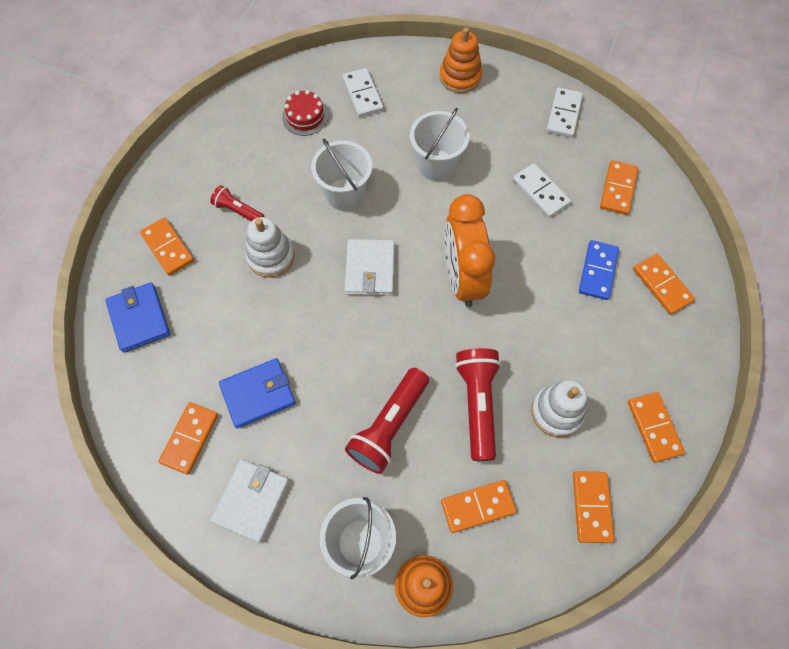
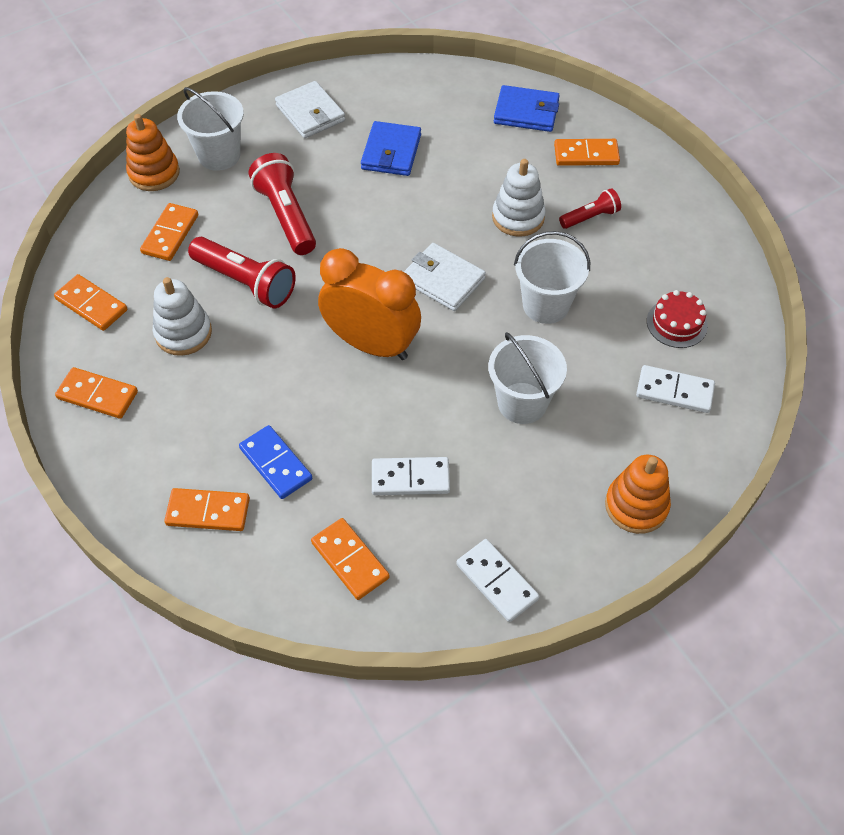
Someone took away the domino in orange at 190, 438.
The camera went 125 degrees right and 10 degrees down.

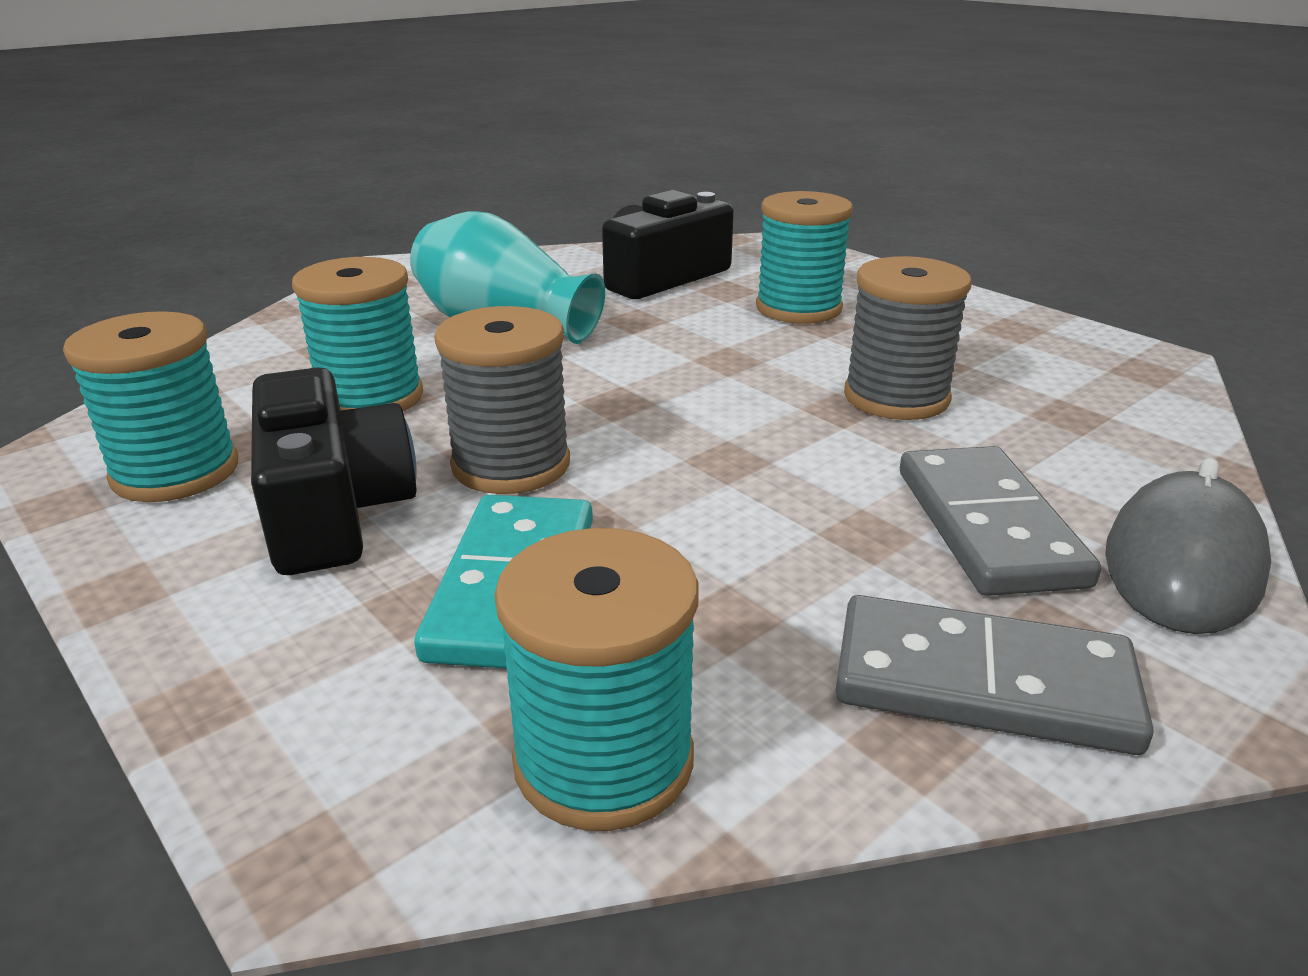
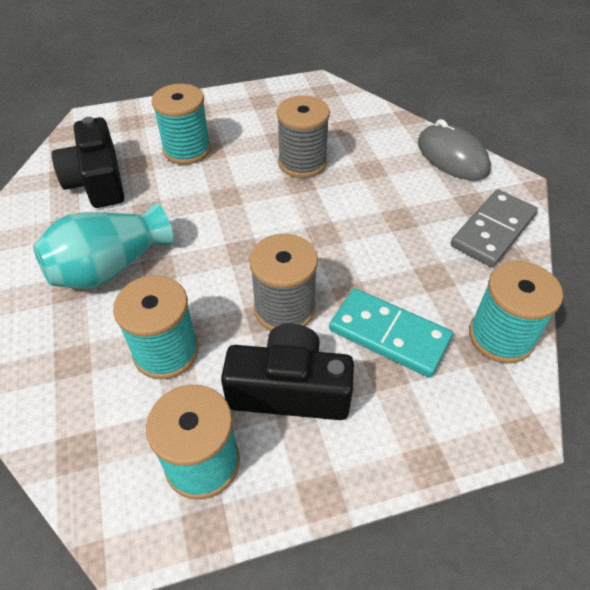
Someone took away the domino in grey at 987, 526.
The camera went 65 degrees left and 20 degrees up.

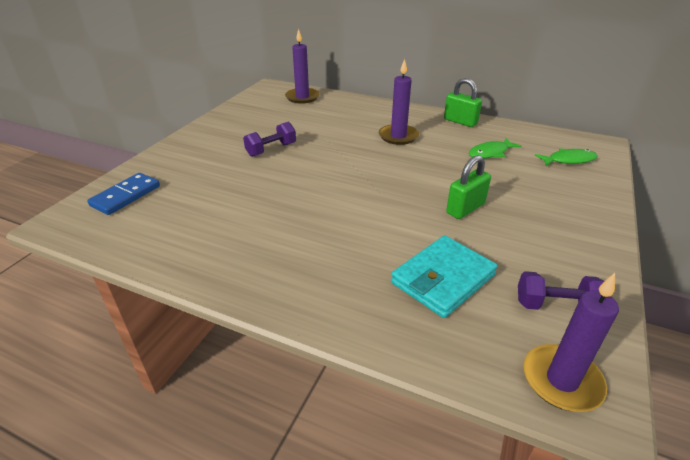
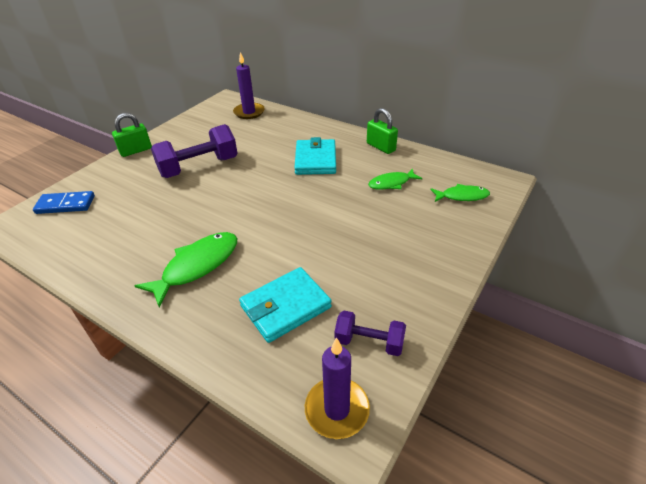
Someone rotated the domino in blue at 125, 196 by 45 degrees clockwise.
Someone scaled the dumbbell in purple at 271, 150 by 1.76.
Someone swapped the candle in purple at 398, 136 for the wallet in turquoise at 315, 160.
Someone carried the padlock in green from 465, 208 to 136, 151.
Someone put down the fish in green at 197, 266.
The camera went 10 degrees right and 5 degrees up.

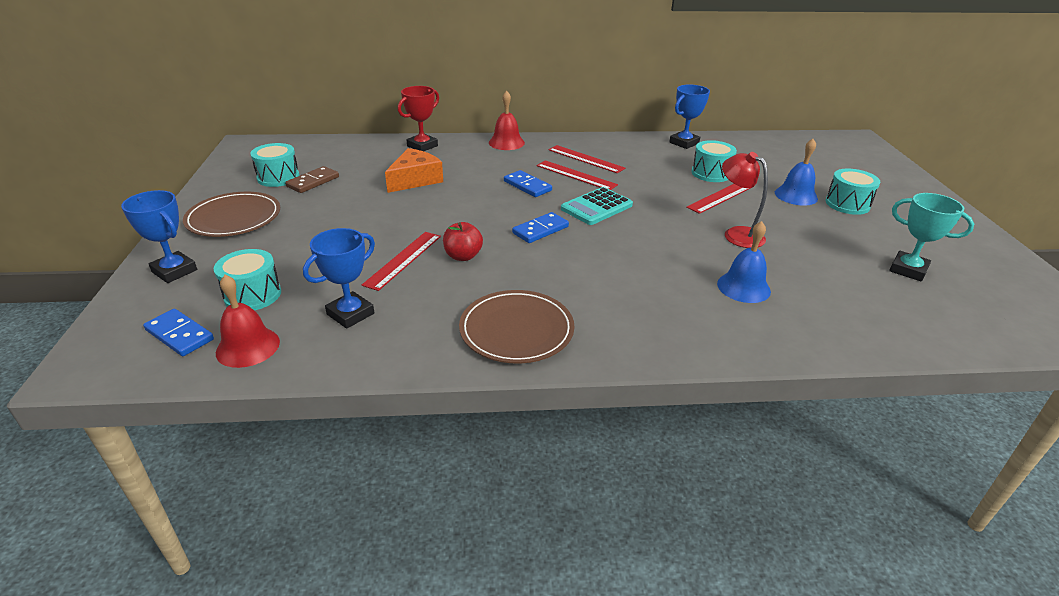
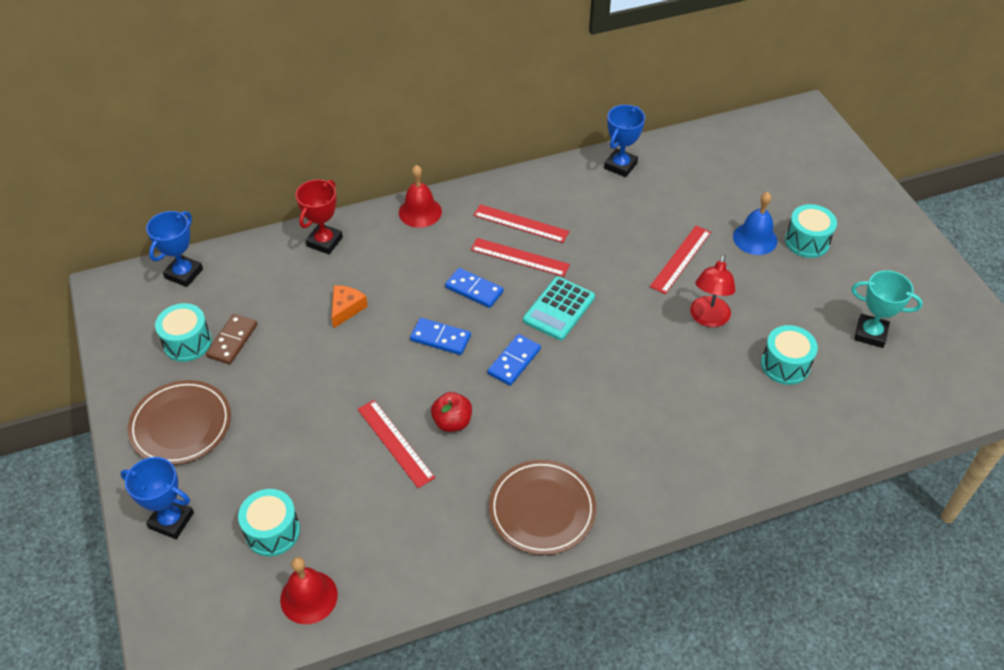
Someone carried the domino in blue from 179, 335 to 440, 338.
Someone carried the trophy in blue from 350, 314 to 184, 273.
Someone rotated the ruler in red at 403, 260 by 45 degrees counterclockwise.
Someone scaled the cheese in orange at 415, 180 by 0.65.
Someone carried the drum in turquoise from 711, 173 to 785, 365.
Someone took away the bell in blue at 743, 287.
Someone rotated the lamp in red at 737, 234 by 105 degrees counterclockwise.
The camera went 15 degrees left and 15 degrees up.

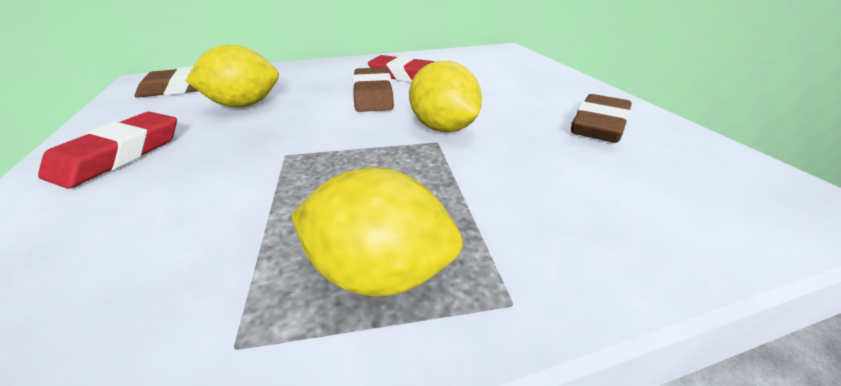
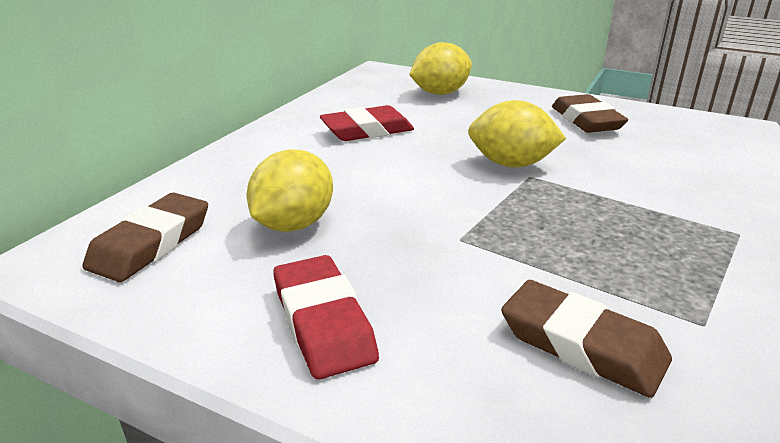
Someone carried the lemon in yellow from 379, 272 to 440, 93.
Someone carried the eraser in brown from 373, 95 to 582, 345.
The camera went 45 degrees left and 5 degrees down.

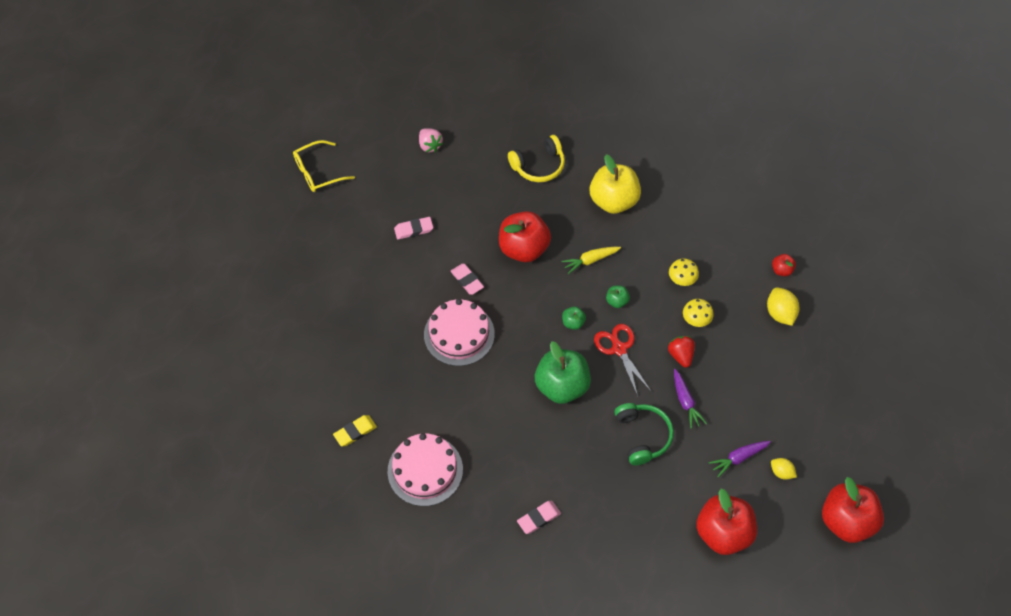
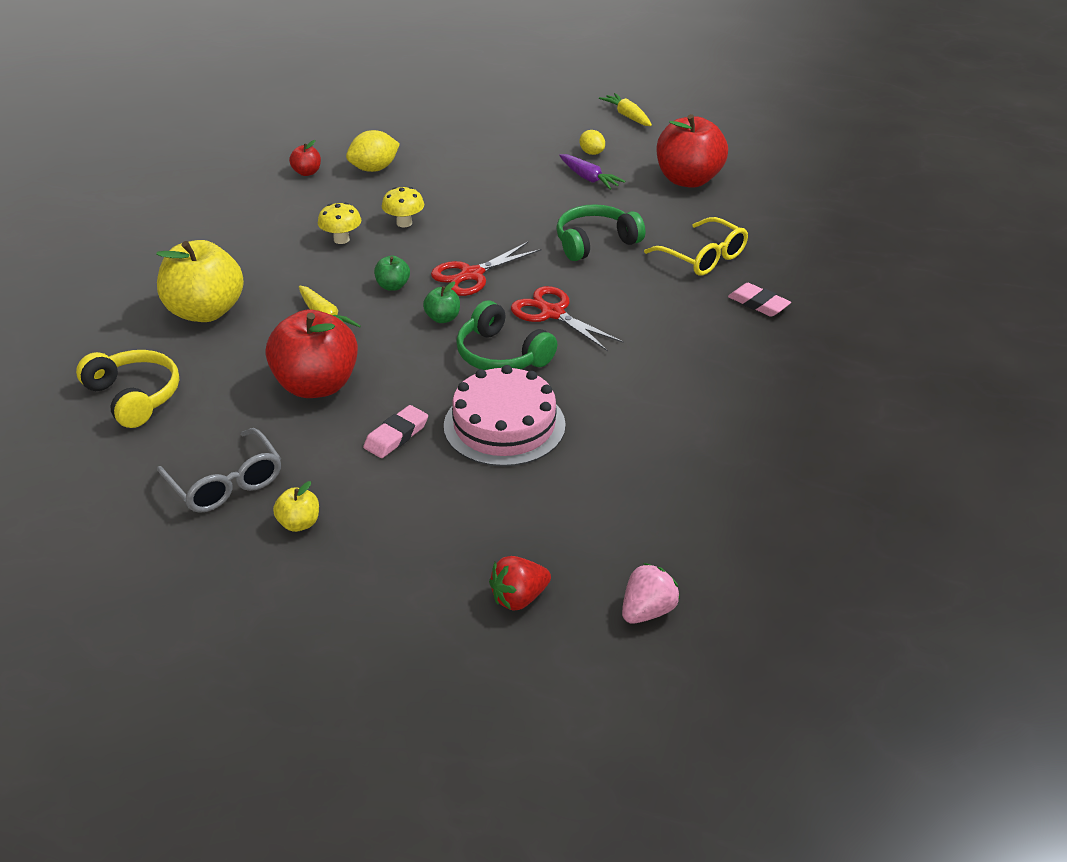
Someone carried the glasses in yellow from 318, 172 to 703, 257.
Someone took away the eraser in yellow at 355, 432.
Someone took away the cake in pink at 425, 470.
Someone swapped the eraser in pink at 413, 229 for the apple in yellow at 299, 523.
Someone carried the strawberry in pink from 430, 146 to 647, 611.
Someone swapped the apple in green at 561, 386 for the scissors in red at 552, 313.
Someone carried the strawberry in red from 680, 355 to 519, 598.
Someone took away the carrot in purple at 685, 402.
Someone rotated the lemon in yellow at 781, 472 by 60 degrees counterclockwise.
Someone swapped the apple in red at 846, 521 for the carrot in yellow at 627, 116.
Someone put down the glasses in grey at 226, 483.
Someone put down the headphones in green at 501, 355.
The camera went 105 degrees left and 20 degrees down.

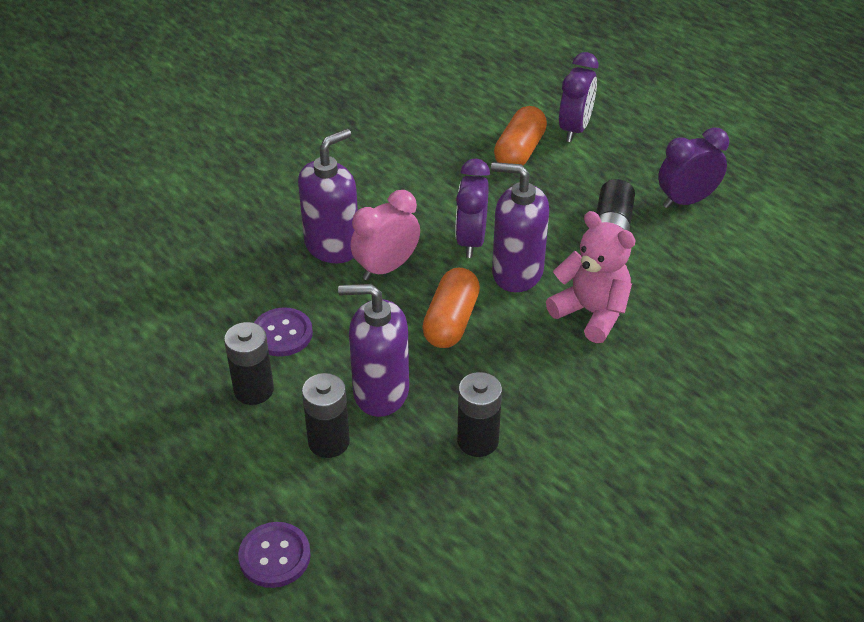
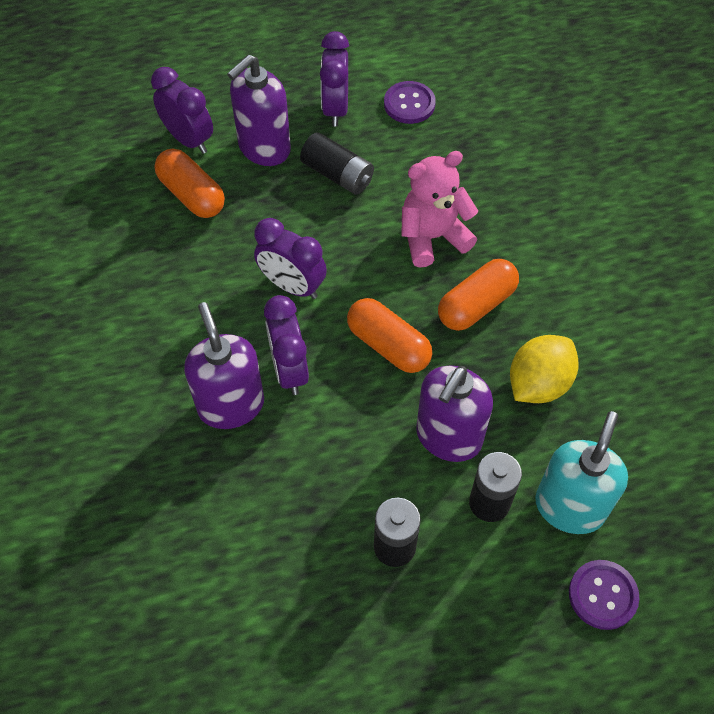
Someone carried the button in purple from 282, 334 to 409, 104.
Someone repainted the clock in pink at 386, 268, which became the clock in purple at 289, 370.
Someone swapped the battery in black at 477, 441 for the lemon in yellow at 538, 383.
Someone carried the soap dispenser in purple from 517, 272 to 264, 148.
Someone put down the capsule in orange at 476, 305.
Someone put down the soap dispenser in turquoise at 569, 506.
The camera went 65 degrees left and 15 degrees up.

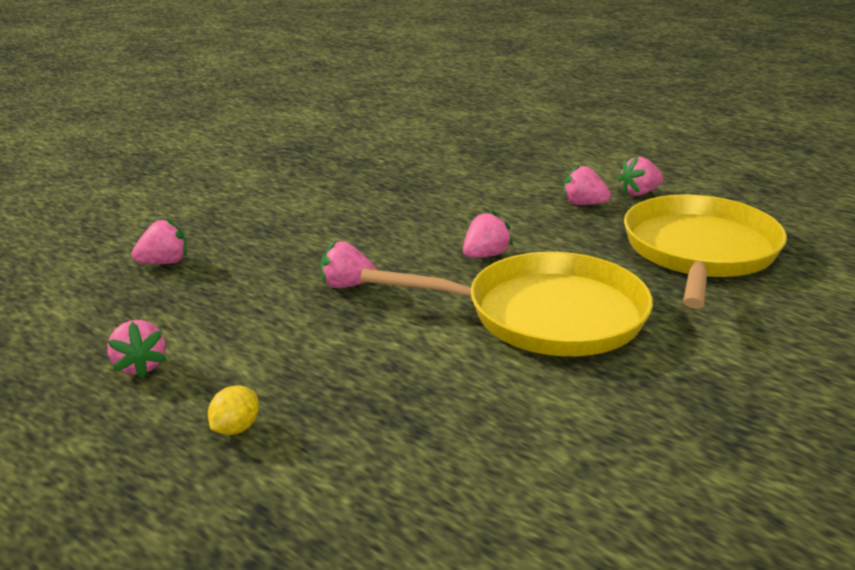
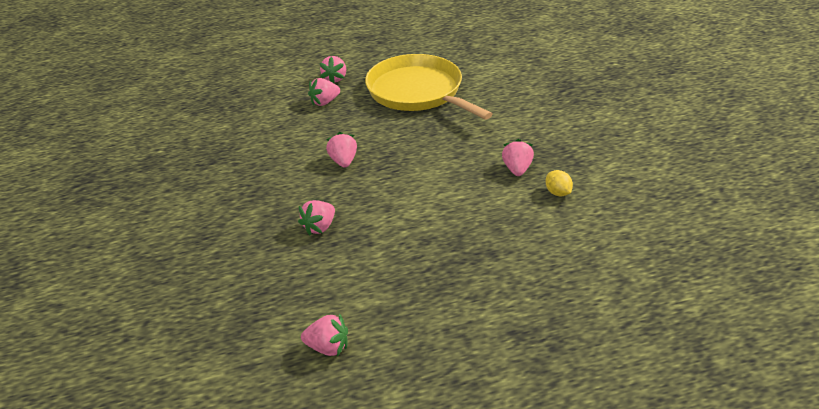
Someone carried the strawberry in pink from 164, 262 to 517, 169.
Someone carried the lemon in yellow from 235, 428 to 558, 193.
Someone took away the pan in yellow at 546, 315.
The camera went 55 degrees left and 10 degrees up.

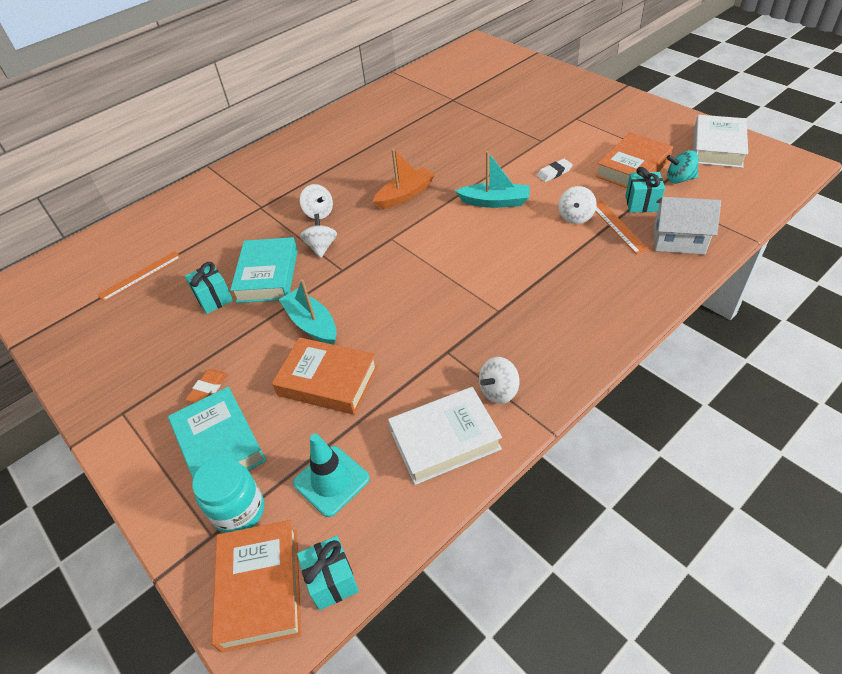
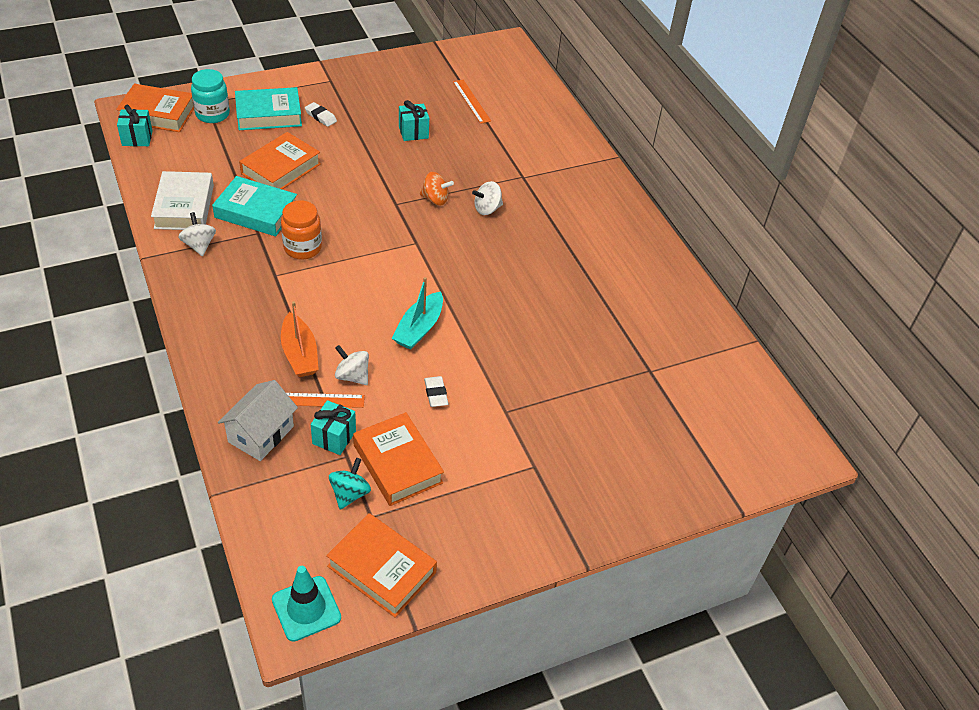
Someone repainted the eraser in orange at 208, 389, which became the eraser in white at 320, 117.
Someone carried the book in turquoise from 268, 276 to 256, 212.
Someone took away the boat in turquoise at 312, 324.
Someone carried the traffic cone in turquoise from 331, 481 to 306, 608.
Someone repainted the spinning top in white at 321, 247, which became the spinning top in orange at 435, 199.
Someone carried the boat in orange from 405, 195 to 300, 354.
Someone repainted the book in white at 717, 147, which became the book in orange at 382, 569.
Someone put down the jar in orange at 302, 248.
The camera went 100 degrees right and 0 degrees up.

